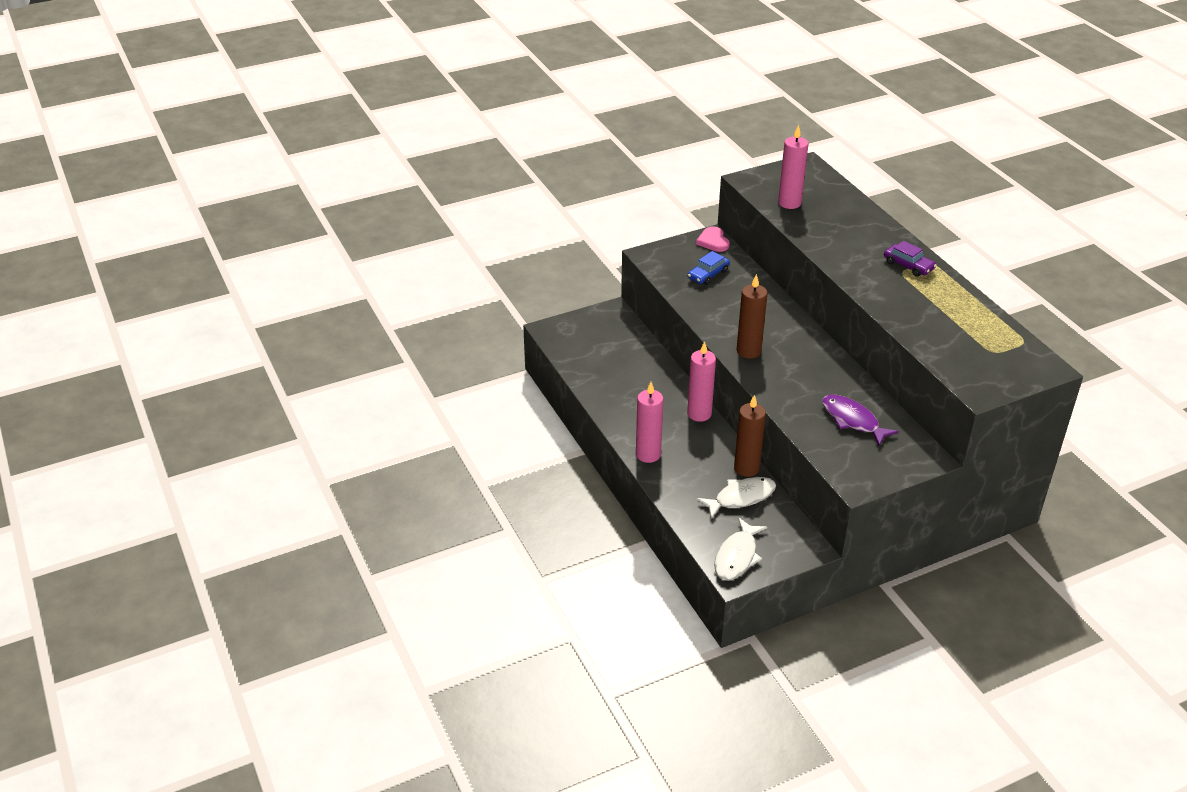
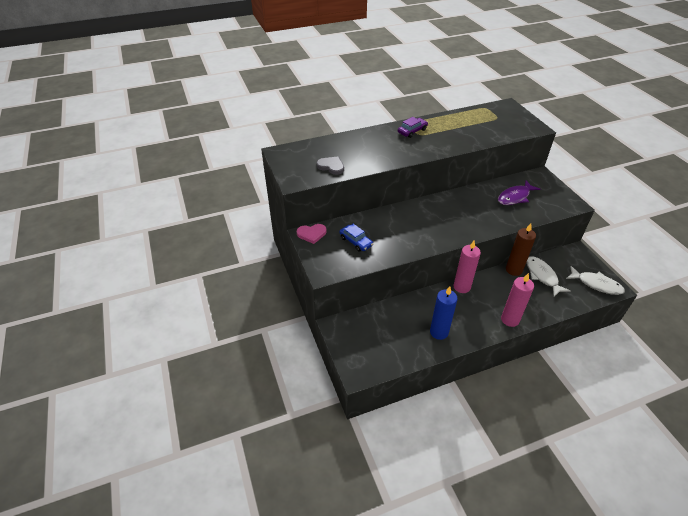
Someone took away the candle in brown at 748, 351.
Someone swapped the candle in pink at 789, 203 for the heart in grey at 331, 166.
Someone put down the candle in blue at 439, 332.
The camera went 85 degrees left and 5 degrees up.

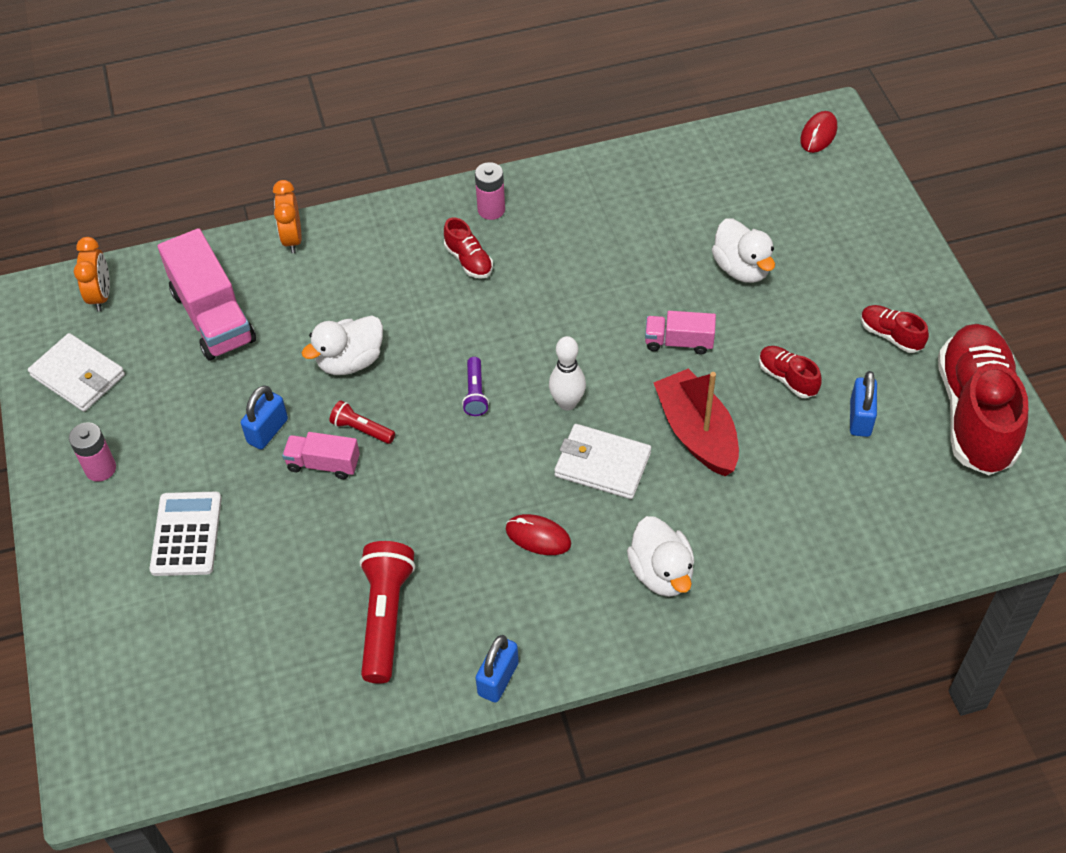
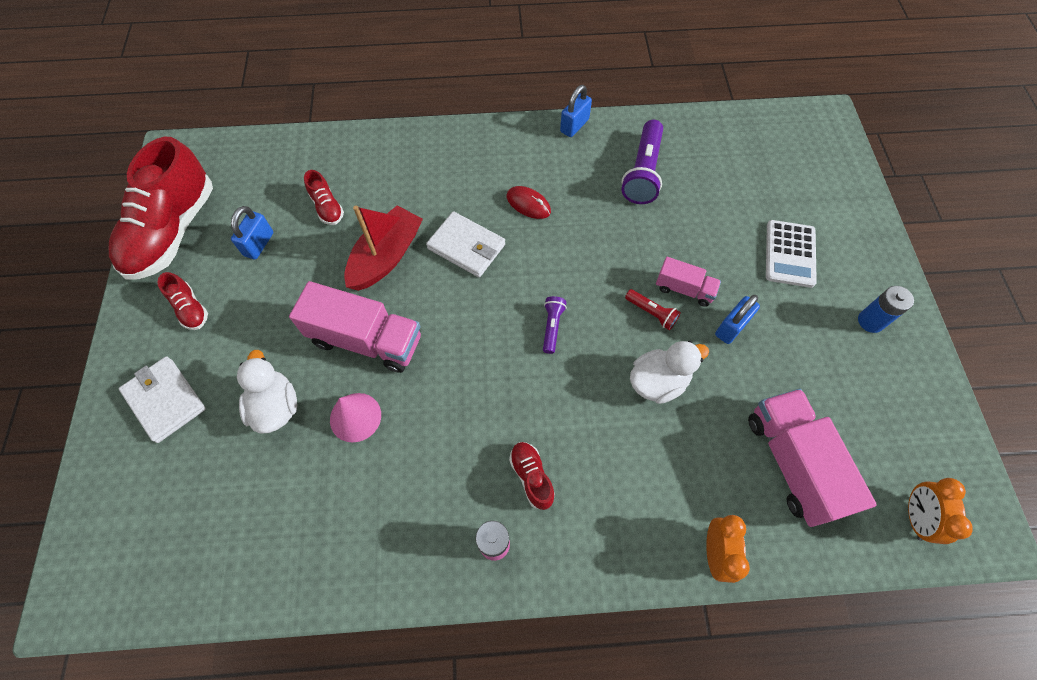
Someone carried the wallet in white from 78, 375 to 165, 400.
Someone repainted the battery in pink at 100, 469, which became the battery in blue at 870, 321.
Someone repainted the flashlight in red at 385, 617, which became the flashlight in purple at 643, 172.
Someone took away the bowling pin in white at 567, 403.
Someone took away the duck in white at 661, 573.
Someone scaled the truck in pink at 679, 342 by 1.85.
Someone rotated the boat in red at 697, 433 by 135 degrees counterclockwise.
Someone carried the shoe in red from 787, 378 to 327, 207.
Someone took away the mouse in red at 818, 134.
Someone put down the cone in pink at 355, 417.
The camera went 170 degrees left and 10 degrees up.

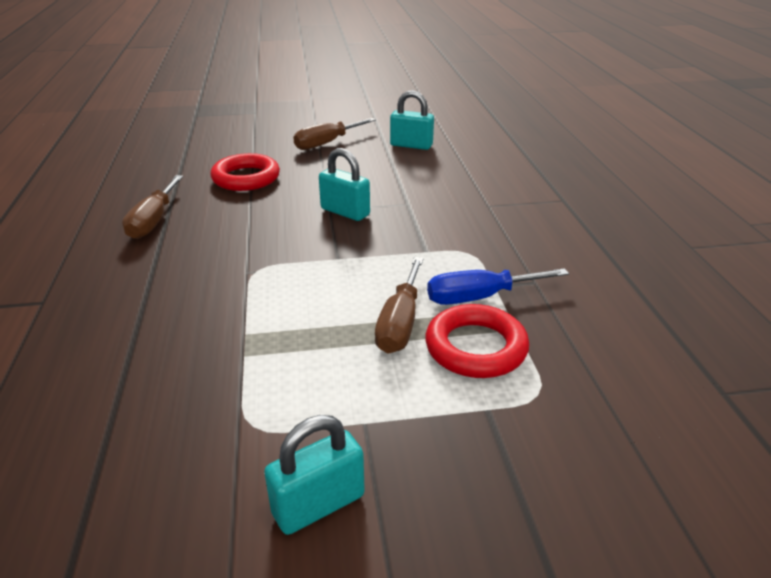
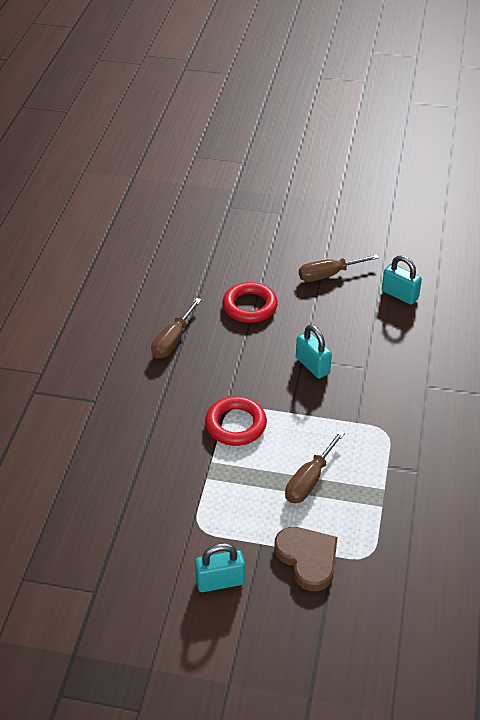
Someone carried the ring in red from 475, 347 to 235, 425.
Someone took away the screwdriver in blue at 479, 297.
Someone put down the heart in brown at 307, 559.
The camera went 20 degrees right and 10 degrees up.

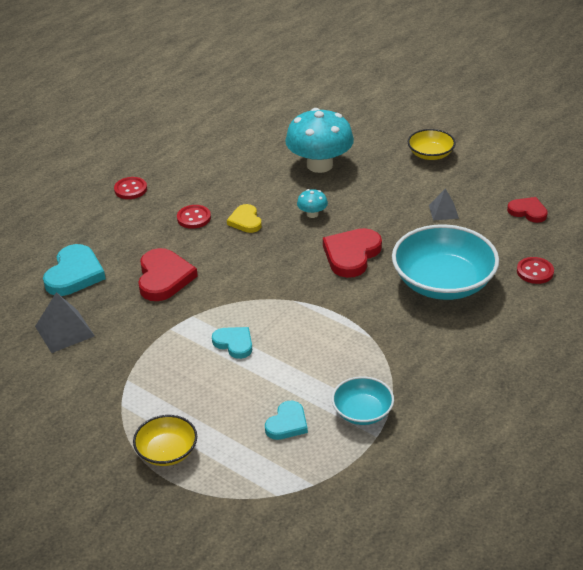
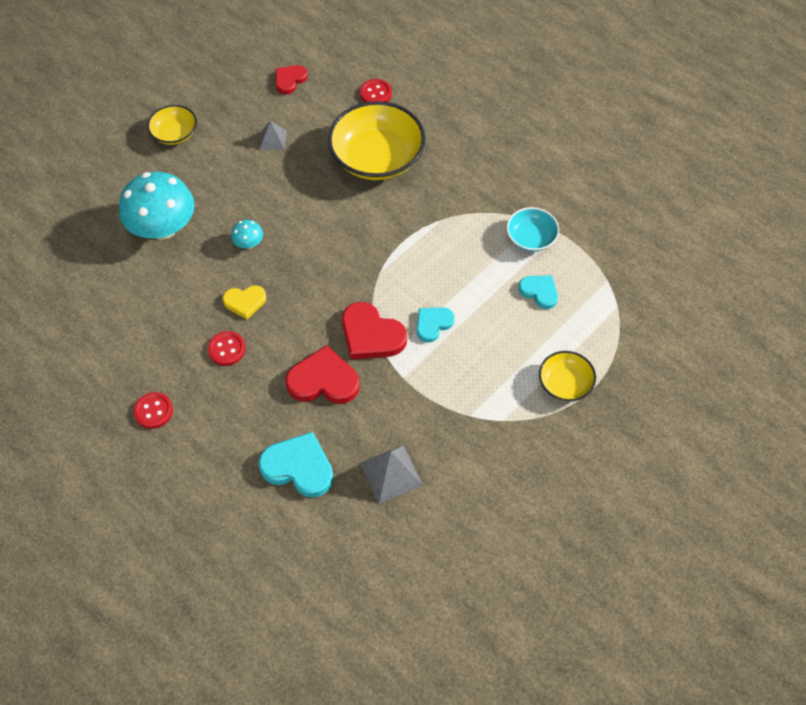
Someone carried the heart in red from 351, 255 to 371, 335.
Someone repainted the bowl in turquoise at 443, 282, which became the bowl in yellow at 377, 158.
The camera went 85 degrees left and 20 degrees up.

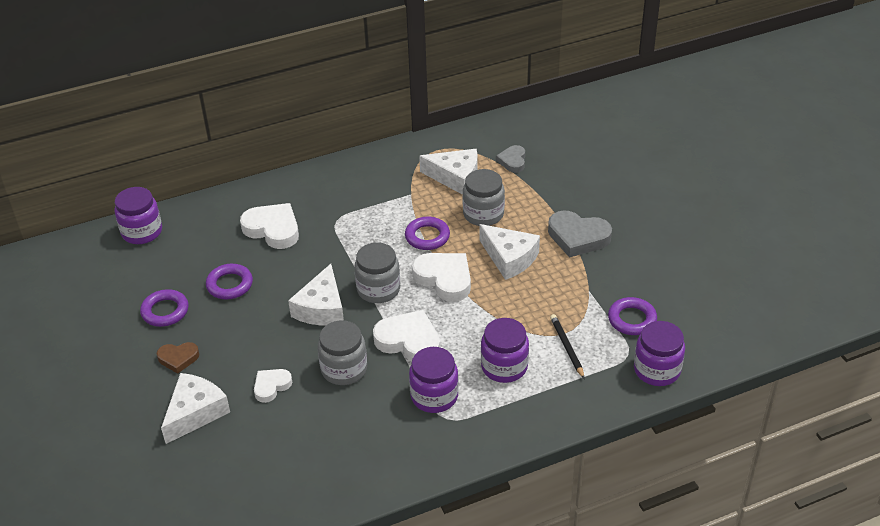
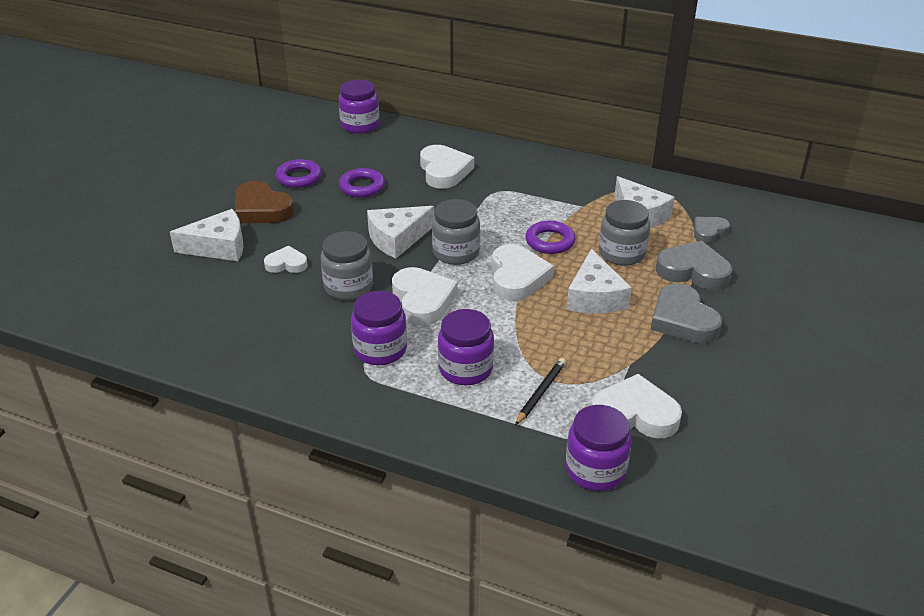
Someone scaled the heart in brown at 178, 358 by 1.71.
Someone swapped the ring in purple at 632, 319 for the heart in white at 635, 414.
Someone put down the heart in grey at 693, 271.
The camera went 45 degrees right and 5 degrees down.

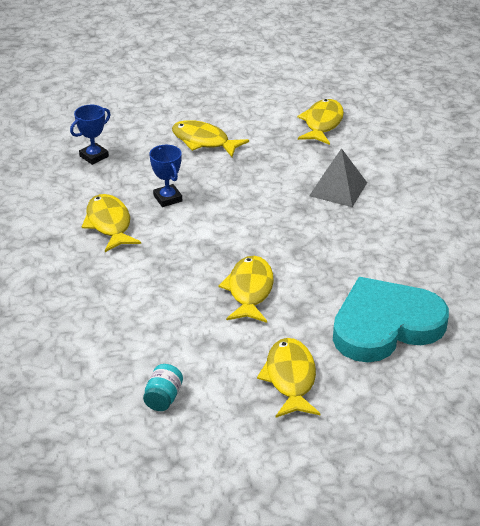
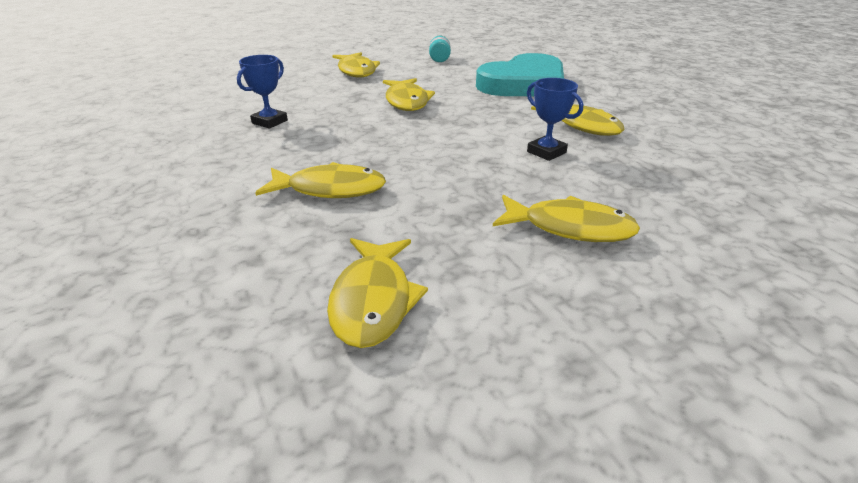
Someone carried the trophy in blue from 94, 156 to 269, 122.
Someone swapped the pyramid in grey at 338, 189 for the fish in yellow at 330, 189.
Someone carried the heart in turquoise from 385, 325 to 524, 84.
The camera went 165 degrees right and 5 degrees down.

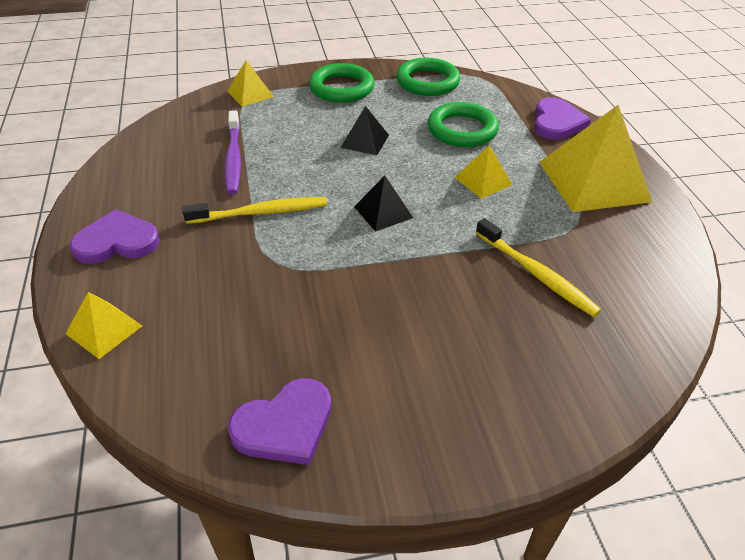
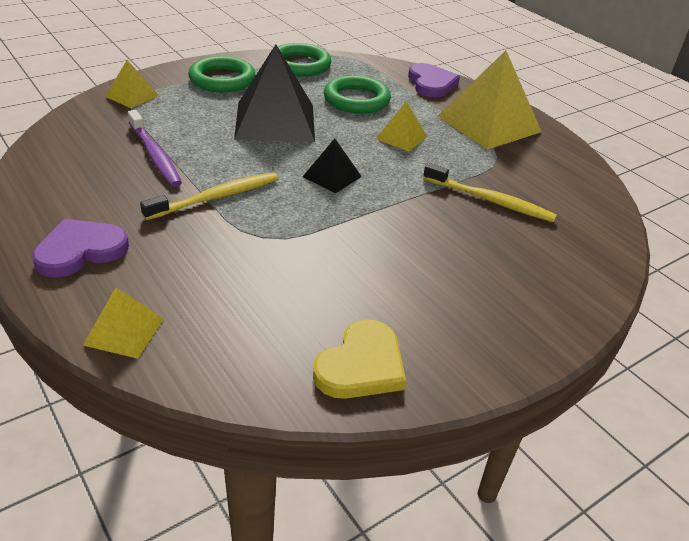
Someone repainted the heart in purple at 285, 425, which became the heart in yellow at 361, 365.
Someone scaled the pyramid in black at 365, 141 by 2.03.
The camera went 25 degrees left and 5 degrees down.

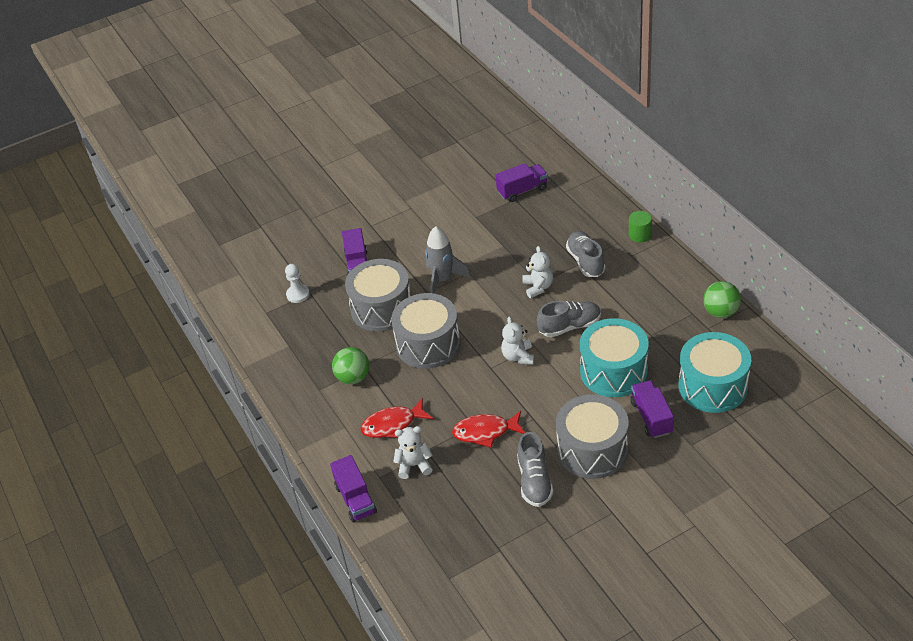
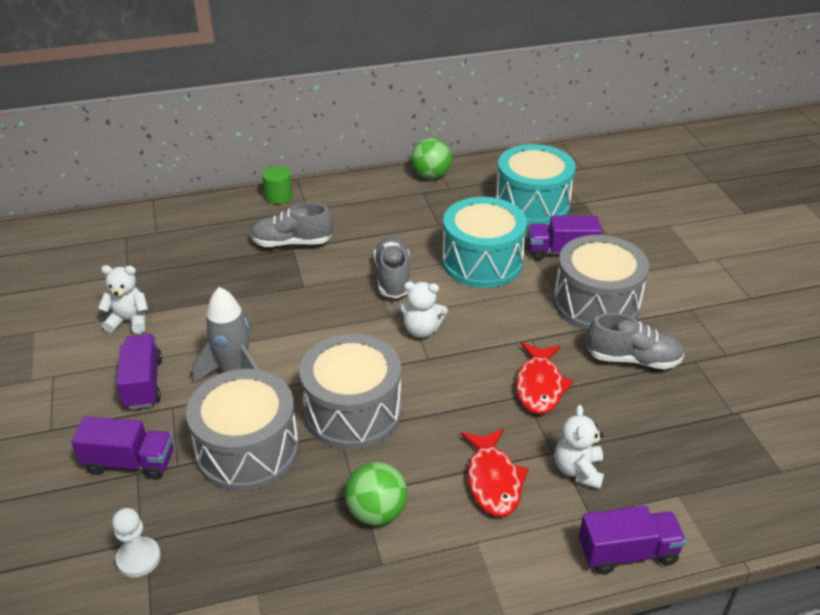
Someone carried the truck in purple from 522, 190 to 143, 383.
Someone carried the teddy bear in white from 538, 287 to 129, 321.
The camera went 80 degrees left and 5 degrees down.

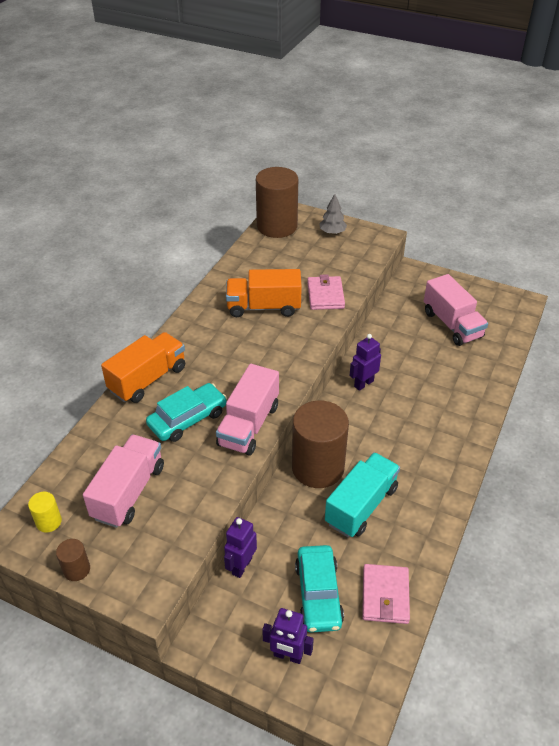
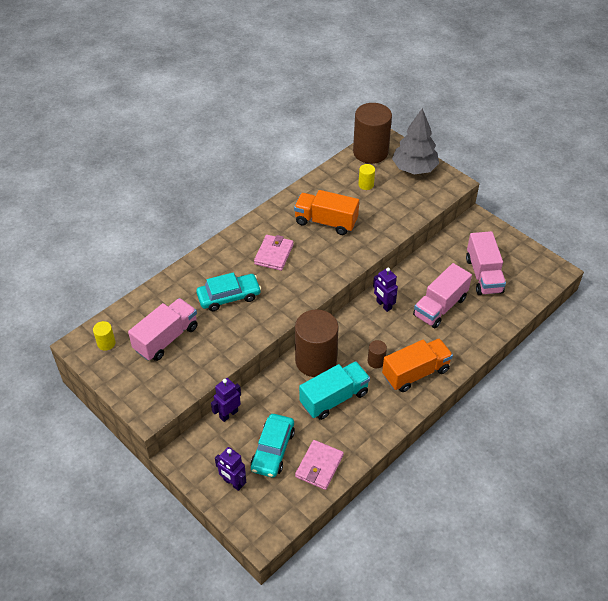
Someone carried the cylinder in brown from 76, 569 to 376, 361.
Someone carried the truck in orange from 148, 379 to 415, 373.
Someone carried the truck in pink from 248, 425 to 440, 307.
Someone carried the wallet in pink from 325, 295 to 274, 254.
Someone scaled the tree in grey at 332, 232 by 1.92.
Someone rotated the robot in purple at 363, 383 by 105 degrees counterclockwise.
Someone put down the cylinder in yellow at 366, 185.
The camera went 20 degrees right and 5 degrees up.

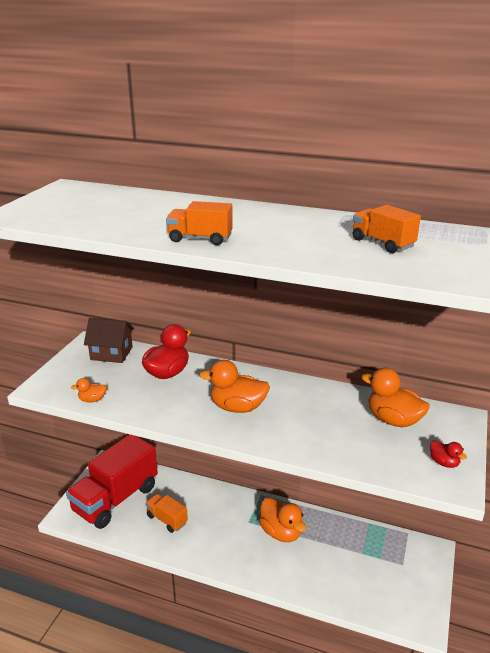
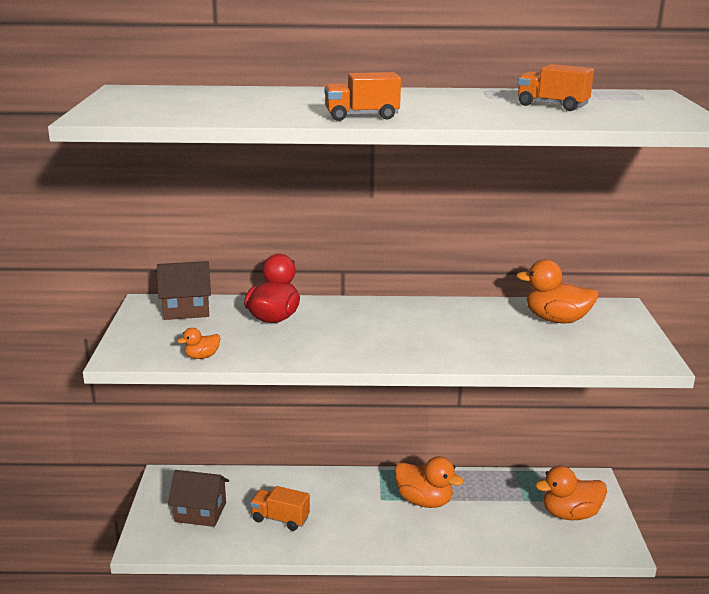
Someone swapped the truck in red at 116, 499 for the house in brown at 200, 512.
Someone carried the duck in orange from 237, 407 to 570, 514.
Someone took away the duck in red at 444, 462.
The camera went 20 degrees left and 5 degrees down.

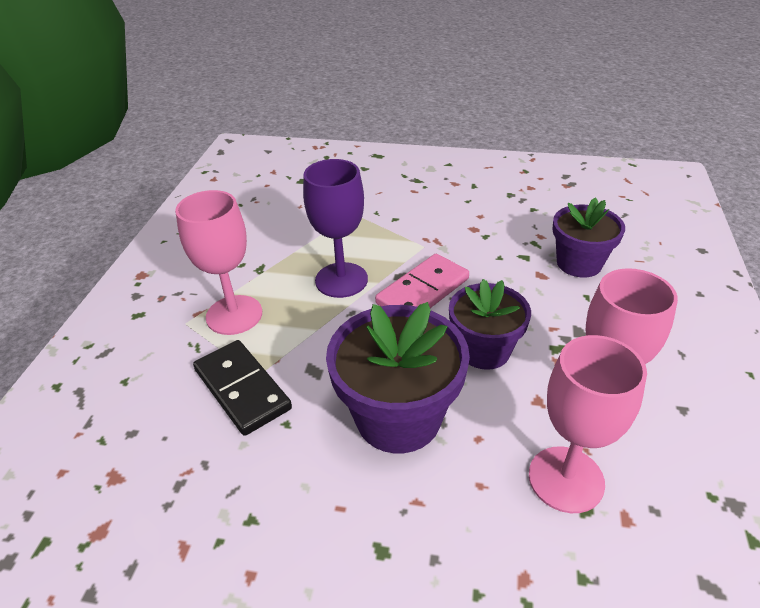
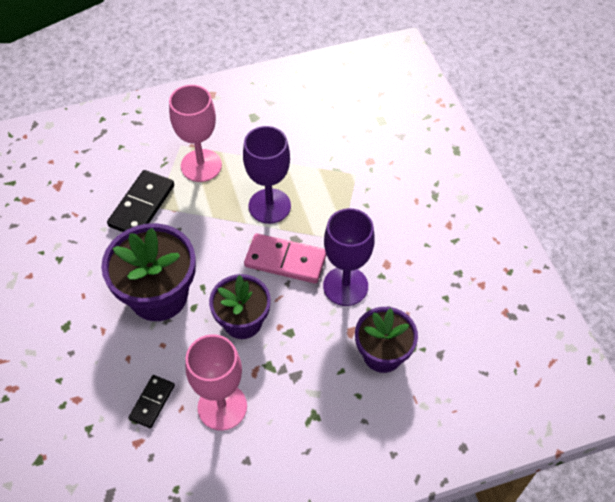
Someone swapped the goblet in pink at 566, 479 for the domino in black at 152, 402.
Someone put down the goblet in purple at 345, 286.
The camera went 60 degrees right and 15 degrees up.

